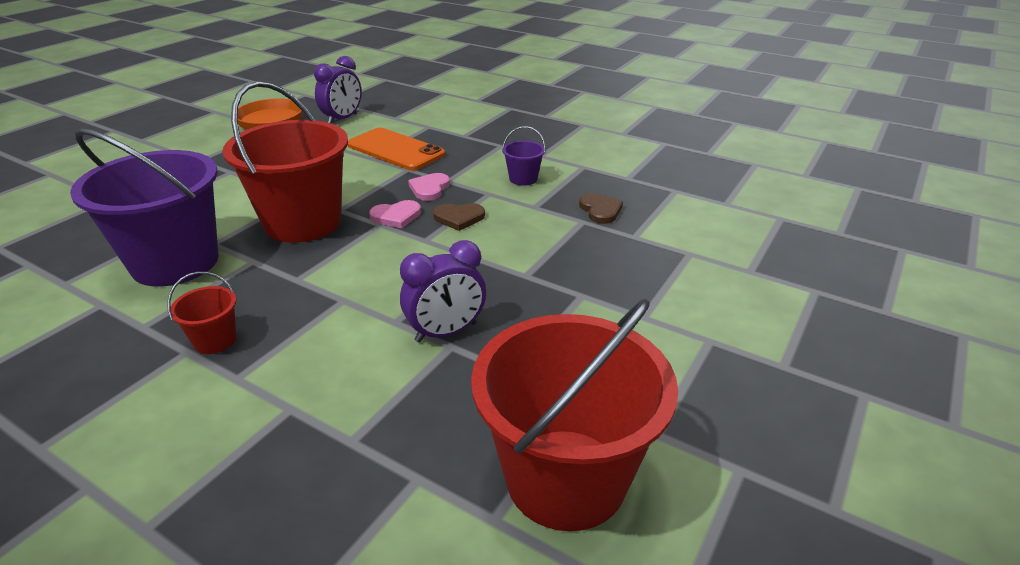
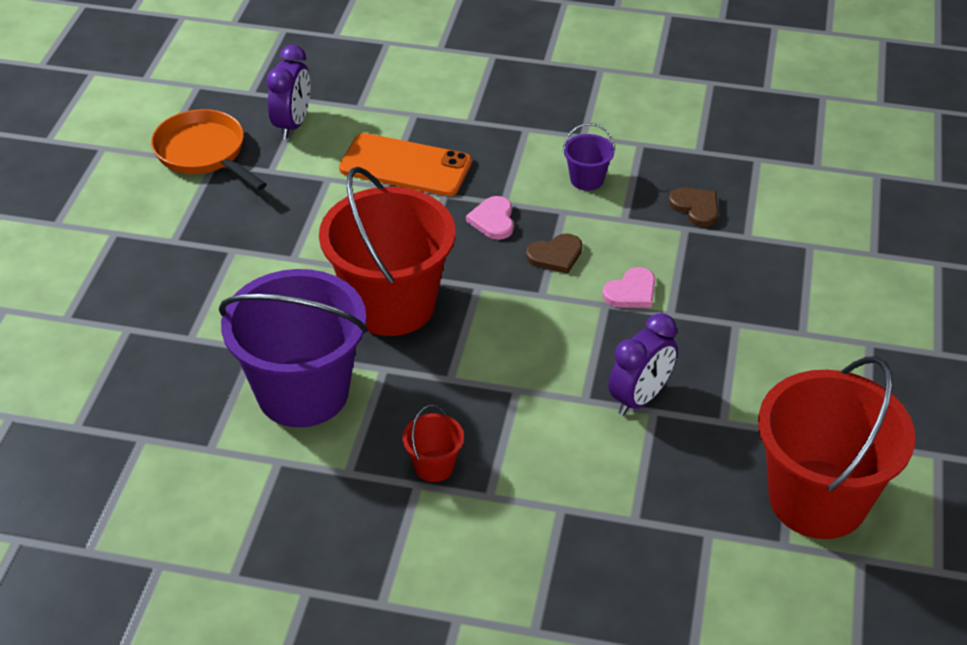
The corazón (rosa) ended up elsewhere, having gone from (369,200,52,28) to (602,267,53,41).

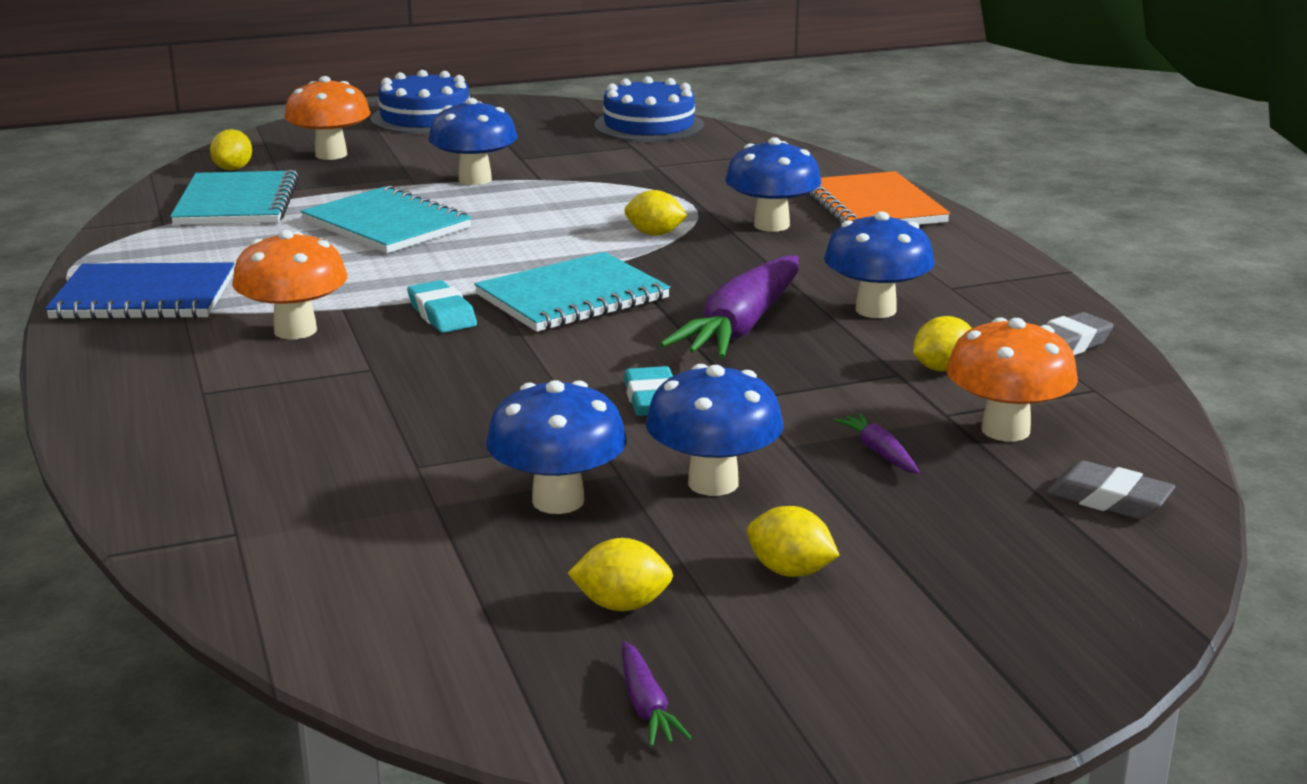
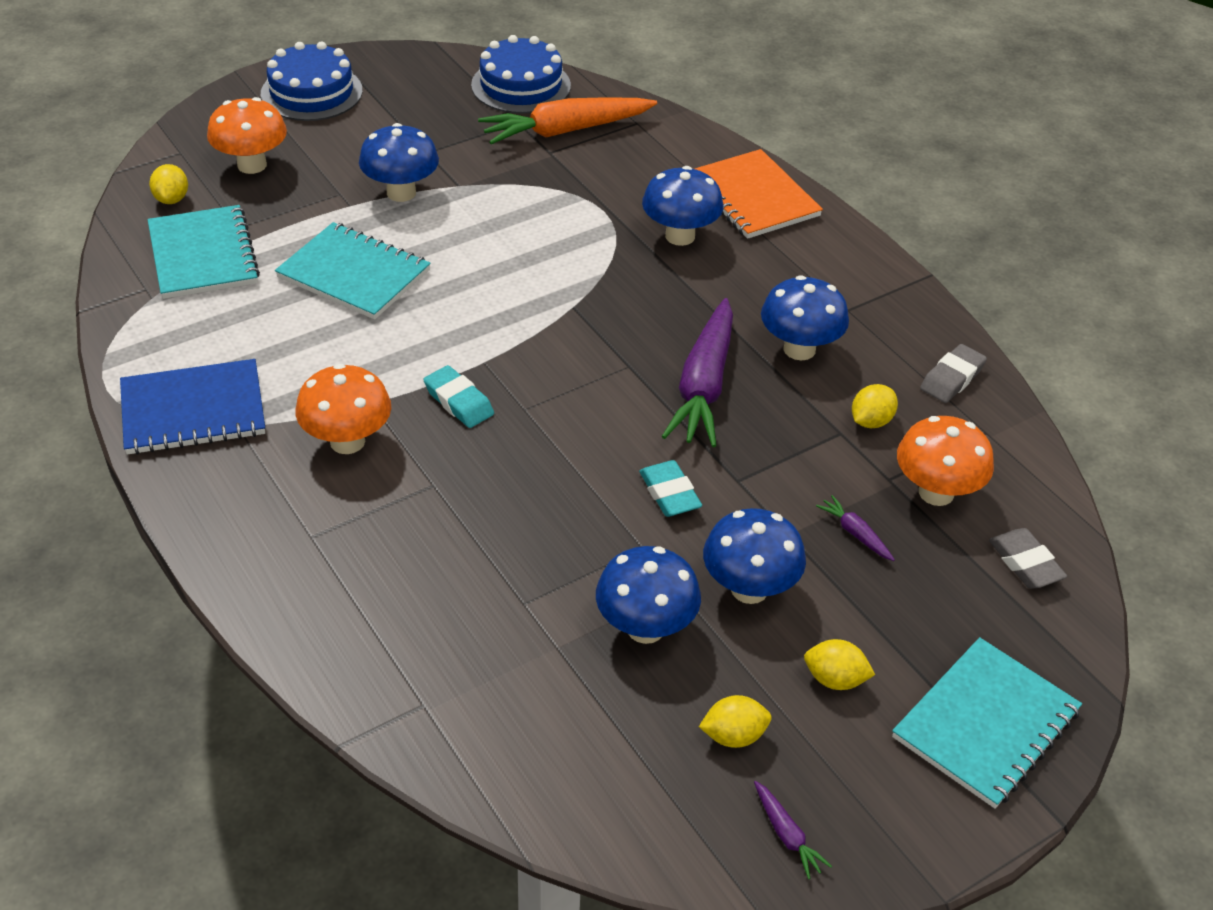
The second view lost the limón (amarillo) at (624,190,64,46).
The cuaderno (turquesa) ended up elsewhere, having gone from (474,252,196,80) to (892,637,190,172).
The goma de borrar (gris) at (1047,461,128,58) ended up facing another way, 45 degrees clockwise from before.
The second view gained the zanahoria (naranja) at (478,97,179,48).

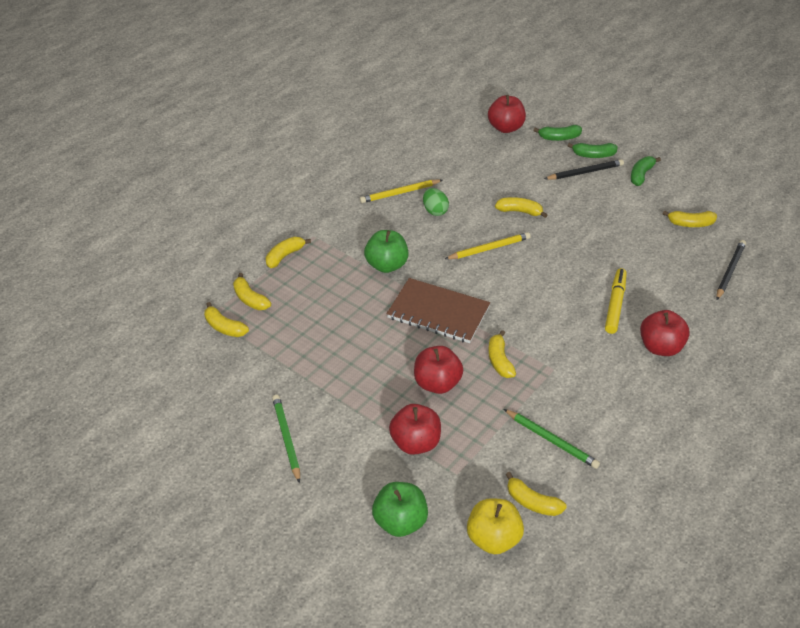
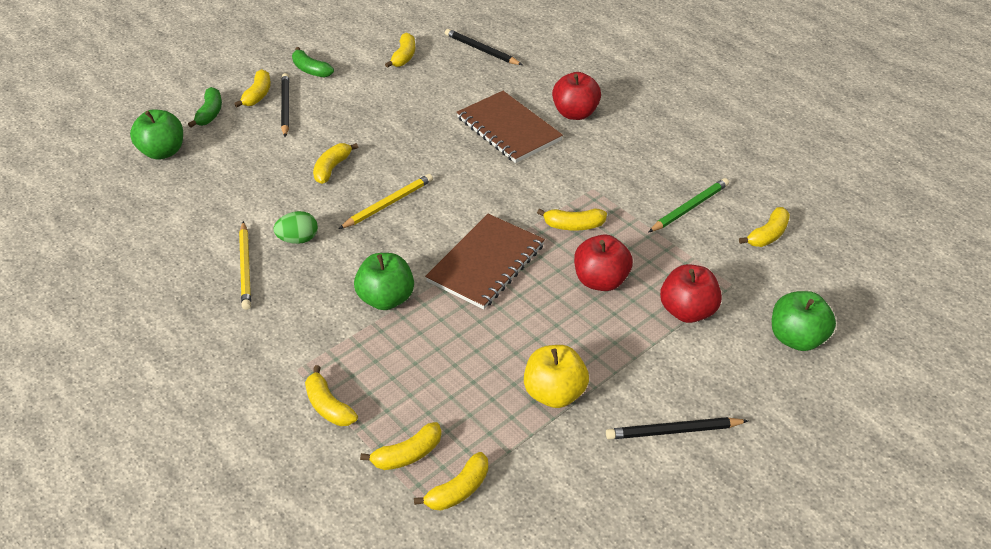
What was the manzana (rojo) at (488,95,38,38) turned into the manzana (verde) at (130,109,53,51).
What was the plátano (verde) at (568,143,50,15) turned into the plátano (amarillo) at (234,69,37,38).
The lápiz (amarillo) at (445,232,86,27) ended up facing another way, 60 degrees clockwise from before.
Where the rotulador (amarillo) stood at (605,268,21,66), the cuaderno (marrón) came to stand at (456,91,107,72).
What was the lápiz (verde) at (272,395,28,88) turned into the lápiz (negro) at (606,417,142,23).
The manzana (amarillo) ended up elsewhere, having gone from (467,498,57,56) to (524,345,65,63).

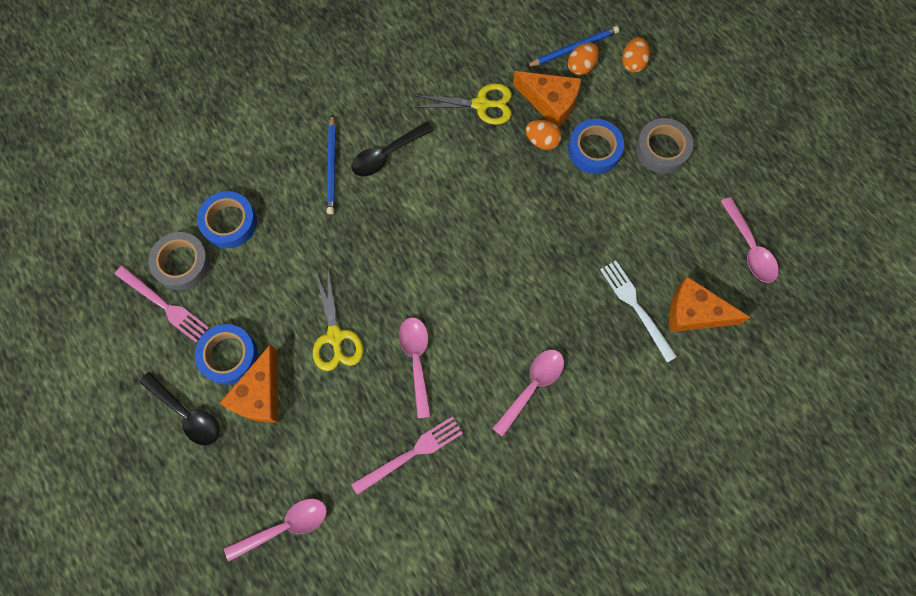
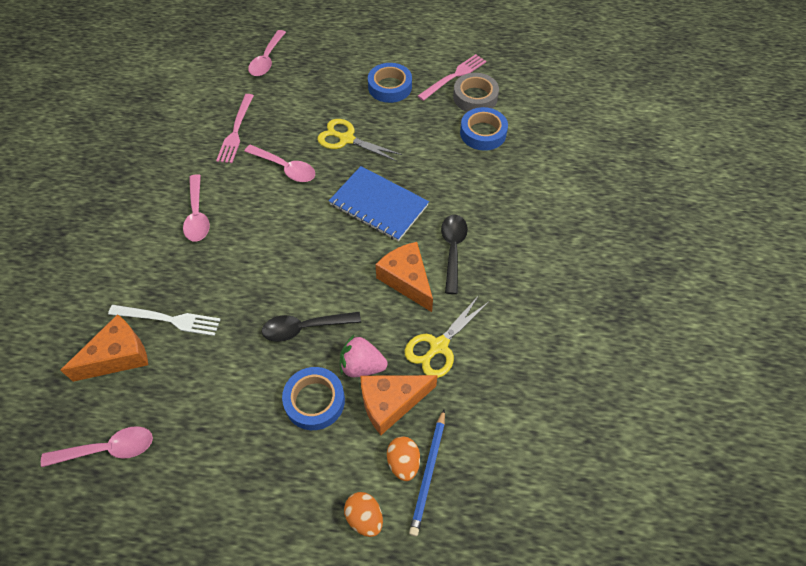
The second view lost the lápiz (azul) at (327,114,9,100).
The second view lost the cinta adhesiva (gris) at (636,118,57,55).
Where the huevo (naranja) stood at (526,120,35,30), the fresa (rosa) came to stand at (340,335,48,42).
The cuchara (rosa) at (720,197,59,86) ended up facing another way, 150 degrees clockwise from before.
The tenedor (rosa) at (115,265,94,78) ended up facing another way, 150 degrees clockwise from before.
The queso (naranja) ended up elsewhere, having gone from (220,344,58,79) to (375,242,58,70).
The cuchara (negro) ended up elsewhere, having gone from (139,372,80,73) to (262,312,99,30).
The second view gained the cuaderno (azul) at (329,166,100,75).

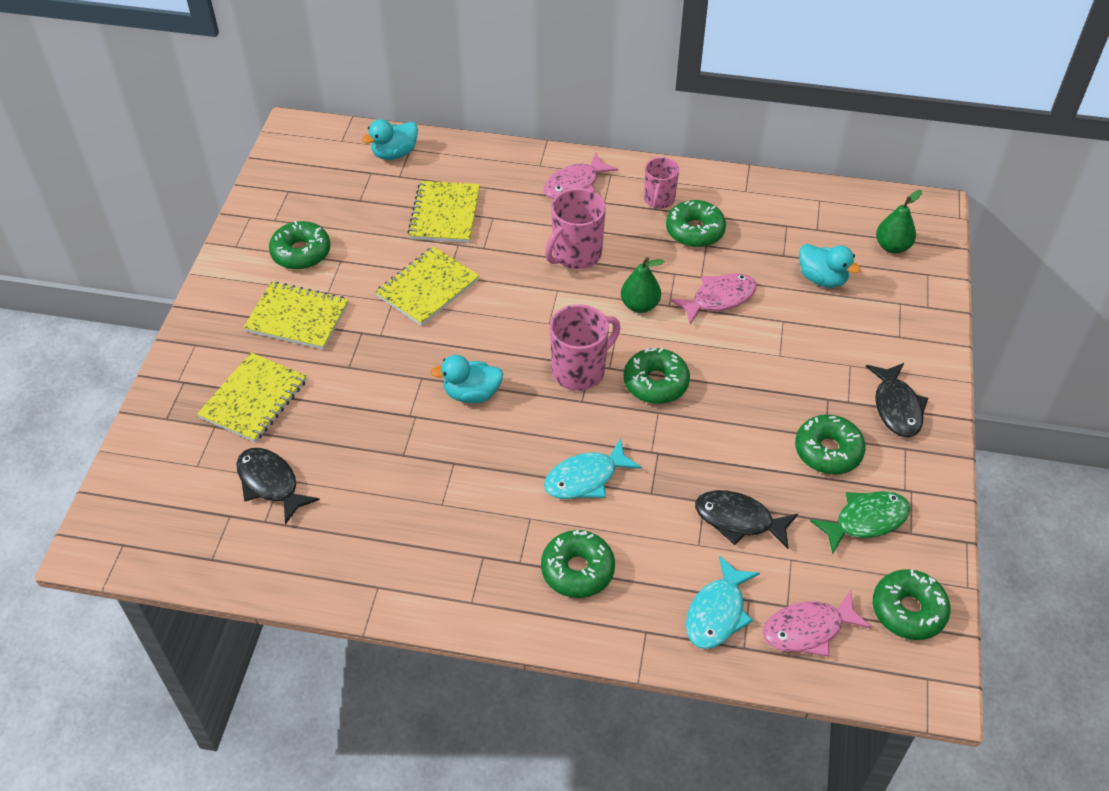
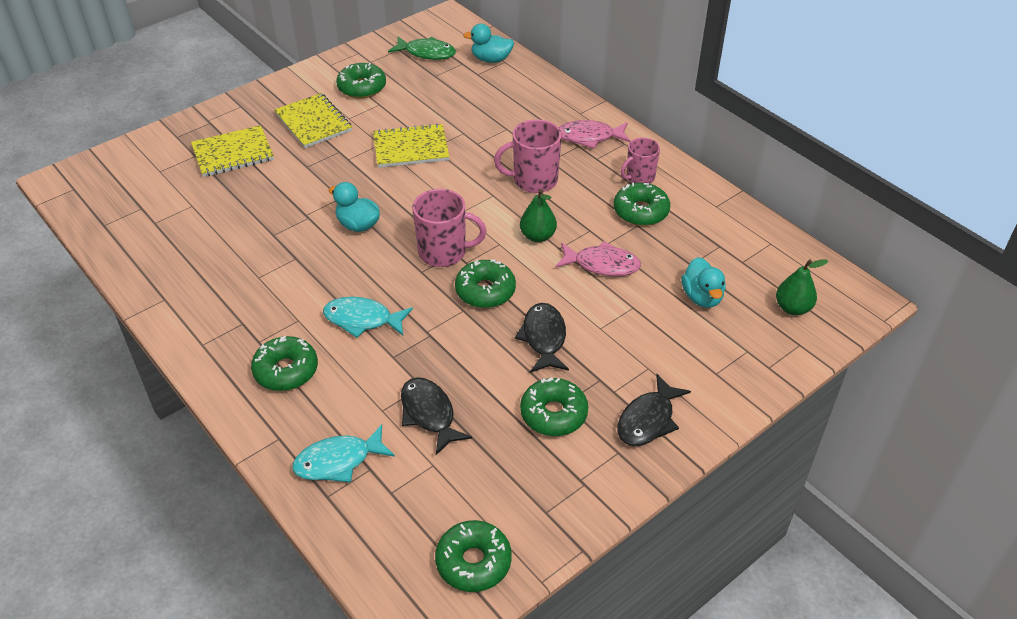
The second view lost the cuaderno (amarillo) at (408,181,72,62).
The pez (negro) ended up elsewhere, having gone from (236,448,84,77) to (515,303,54,70).
The pez (verde) ended up elsewhere, having gone from (810,491,100,63) to (388,36,68,24).
The second view lost the pez (rosa) at (763,590,109,66).

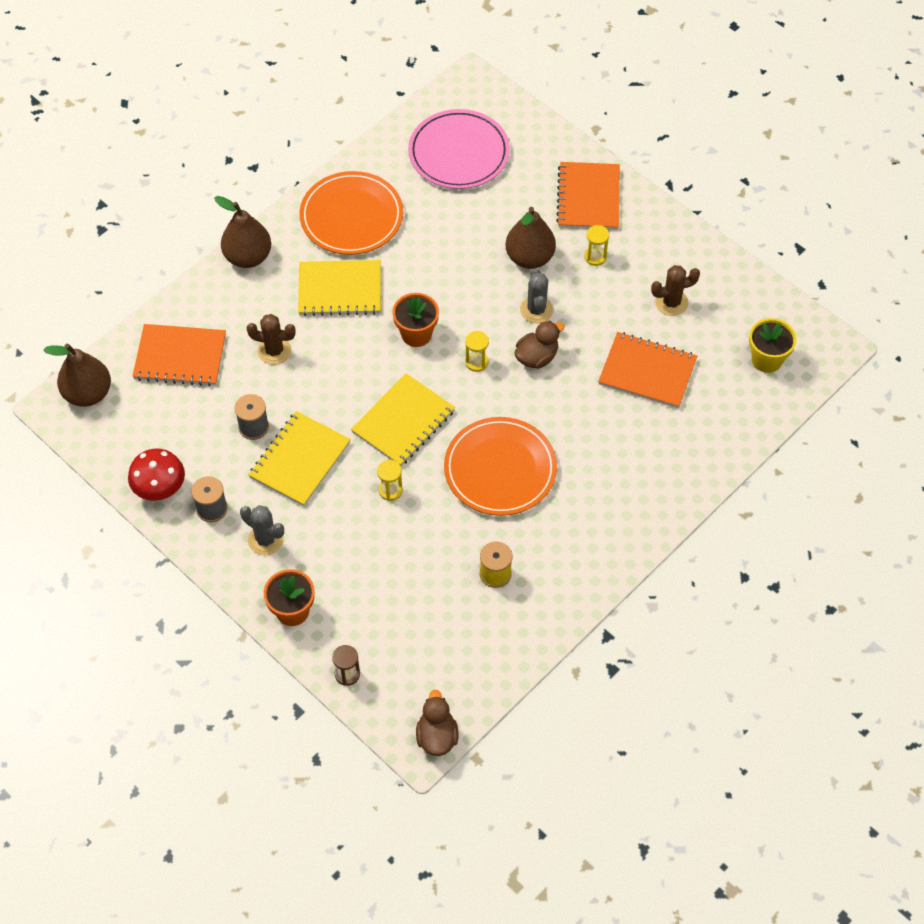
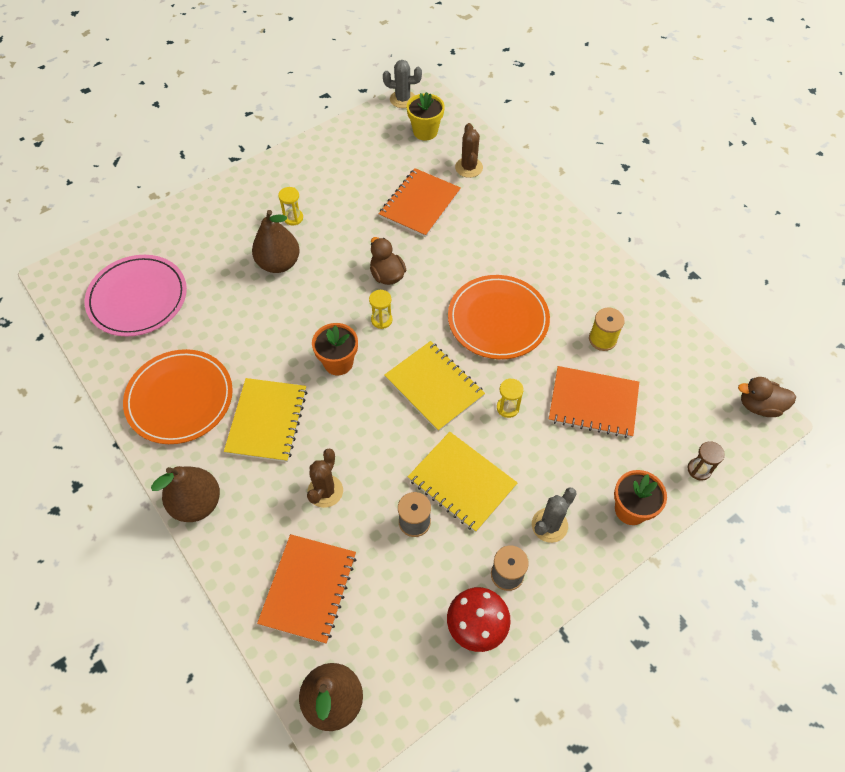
The cuaderno (naranja) ended up elsewhere, having gone from (556,162,64,68) to (549,366,90,72).
The cactus (marrón) ended up elsewhere, having gone from (651,265,49,51) to (455,123,28,55).
The cactus (gris) ended up elsewhere, having gone from (520,268,33,55) to (383,60,39,48).

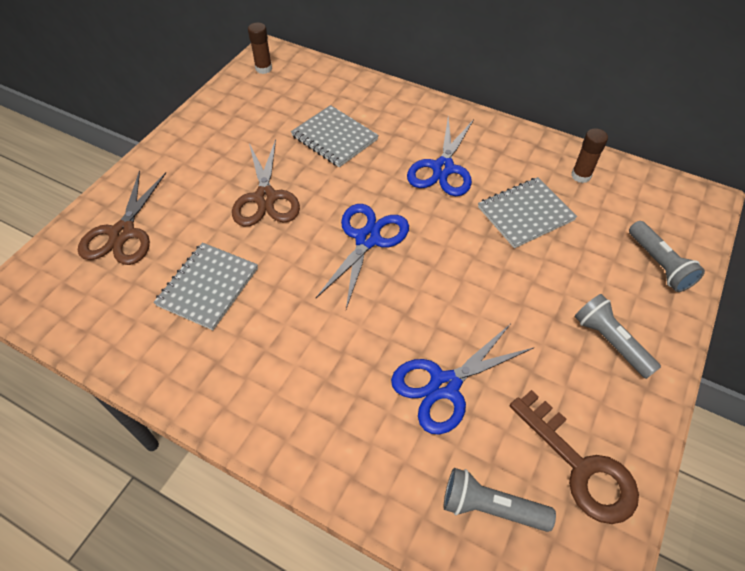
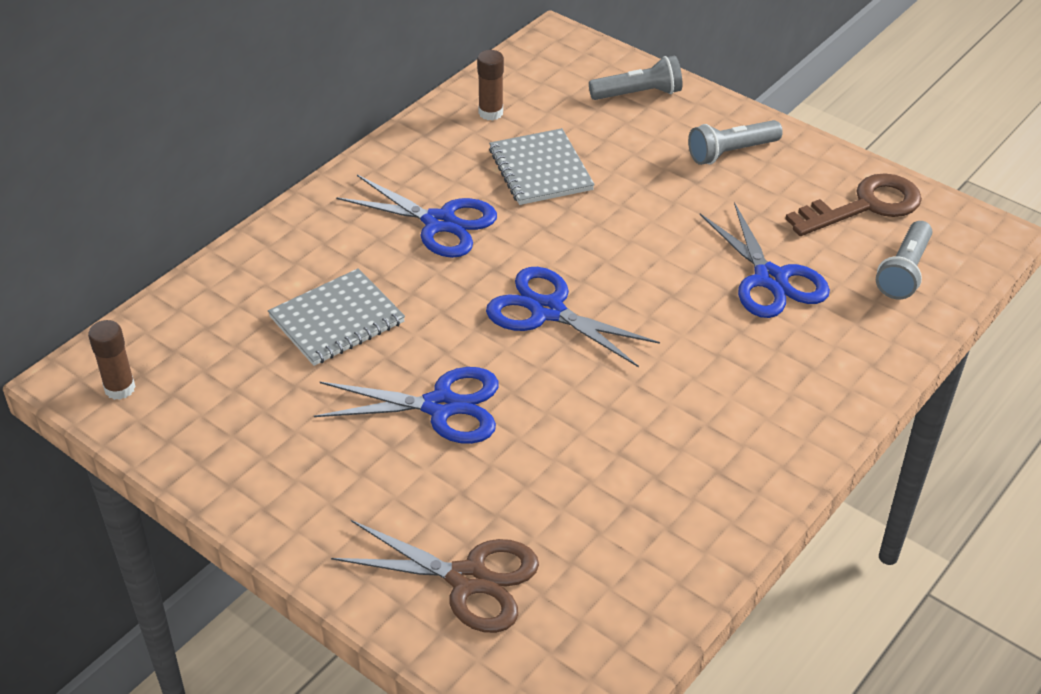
What was the tijeras (marrón) at (232,139,68,88) turned into the tijeras (azul) at (314,367,185,77).
The second view lost the cuaderno (gris) at (153,242,105,88).

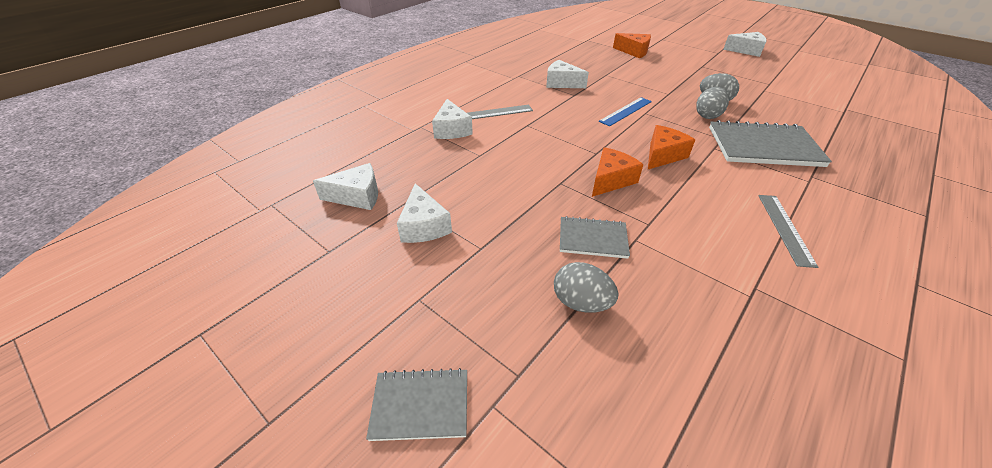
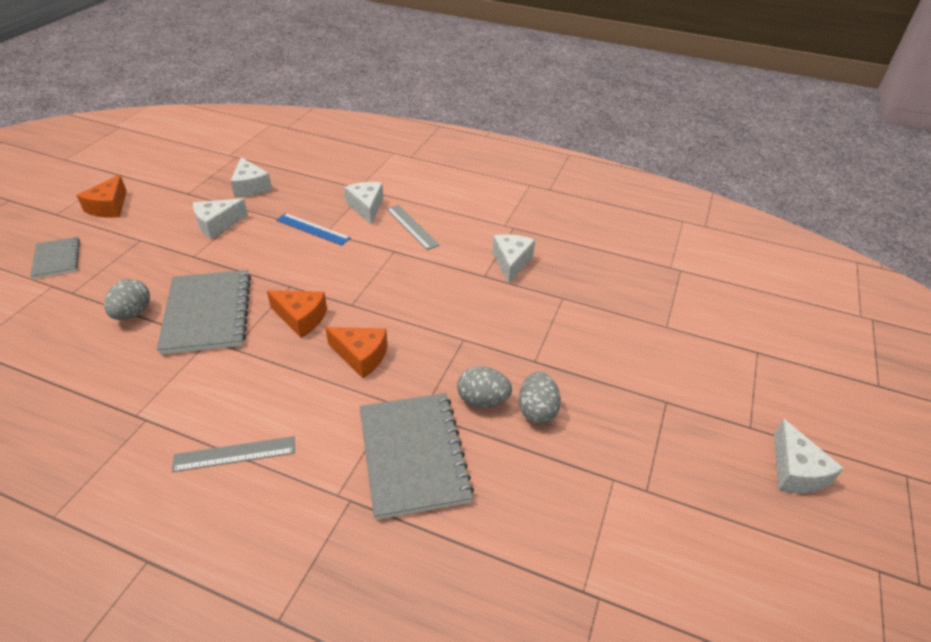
The queso (naranja) ended up elsewhere, having gone from (613,33,38,25) to (76,175,51,43).
The regla (azul) ended up elsewhere, having gone from (599,97,53,29) to (276,213,75,33).
The queso (blanco) at (432,99,41,40) ended up facing another way, 105 degrees clockwise from before.
The size of the cuaderno (gris) at (560,216,70,43) changed by a factor of 1.80.

